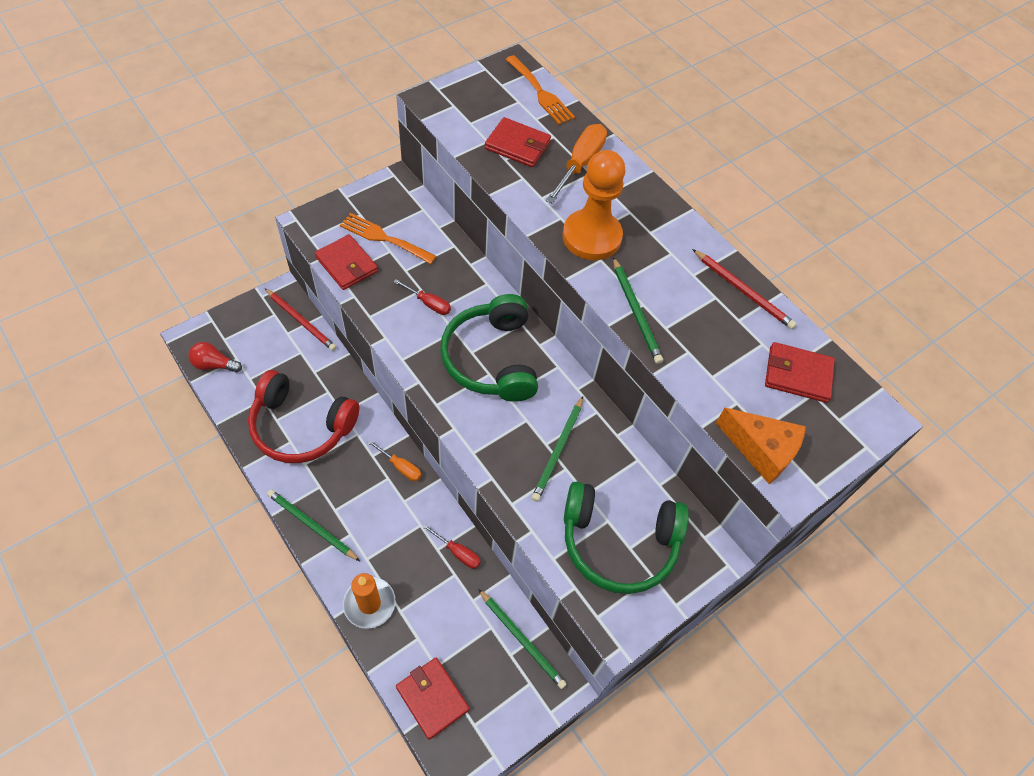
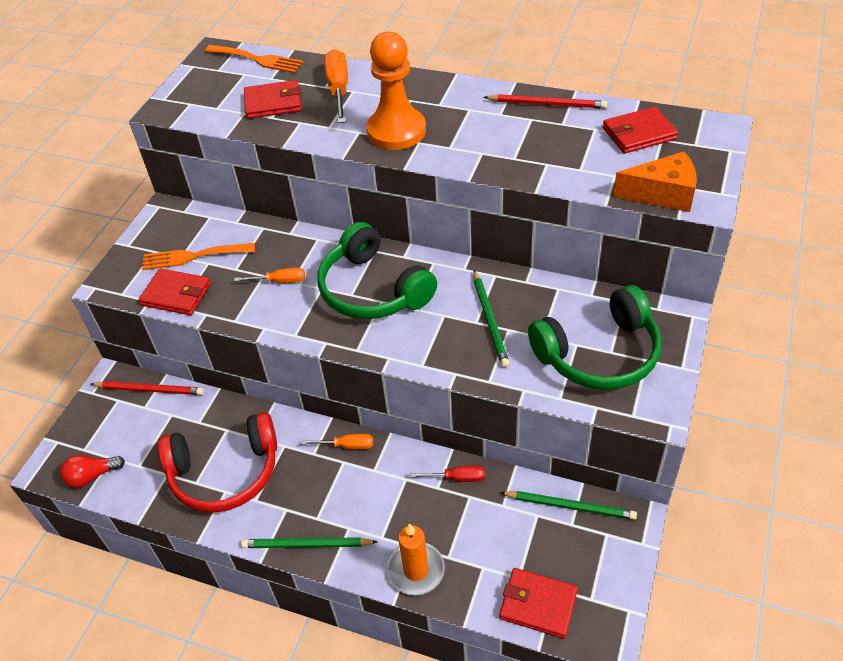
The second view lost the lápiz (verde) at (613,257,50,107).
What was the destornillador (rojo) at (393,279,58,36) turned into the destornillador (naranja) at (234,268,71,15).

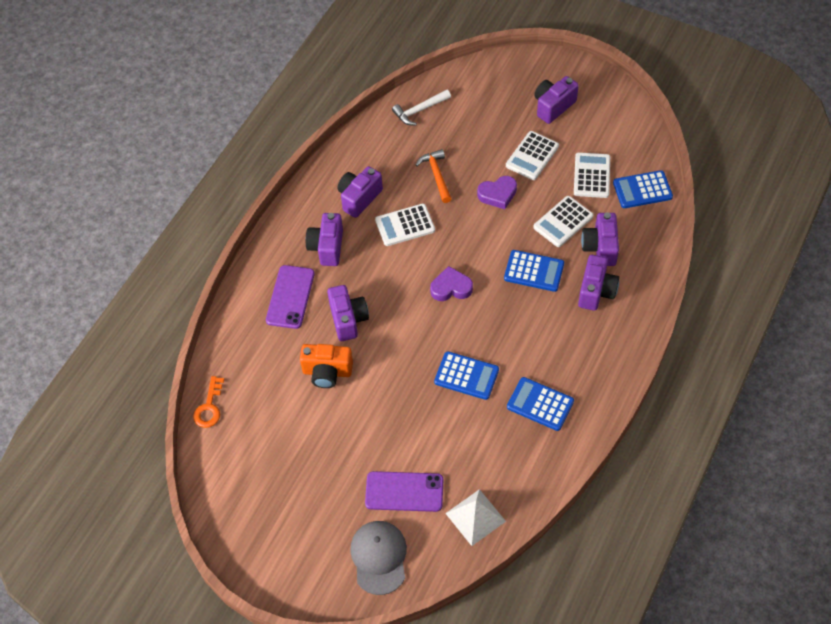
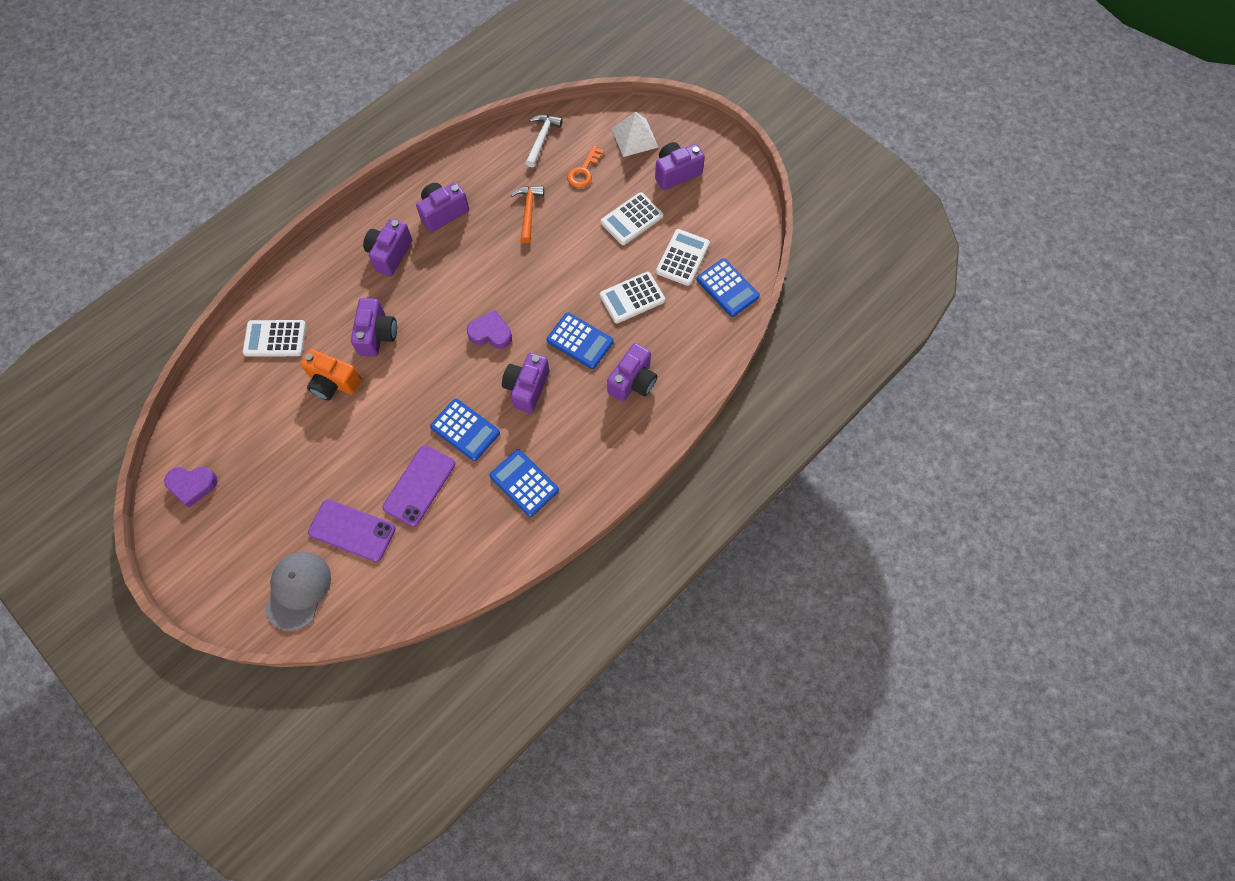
The martillo (blanco) at (392,89,59,36) ended up facing another way, 120 degrees clockwise from before.
The calculadora (azul) at (613,170,60,38) ended up facing another way, 135 degrees counterclockwise from before.
The corazón (morado) ended up elsewhere, having gone from (477,176,40,33) to (164,467,53,41).
The calculadora (blanco) ended up elsewhere, having gone from (375,204,60,42) to (243,320,63,37).
The cámara (morado) ended up elsewhere, having gone from (581,212,38,54) to (502,353,48,60).
The móvil (morado) ended up elsewhere, having gone from (266,265,49,64) to (383,445,72,82).
The llave (naranja) ended up elsewhere, having gone from (193,376,31,52) to (567,146,37,42).
The pirámide (blanco) ended up elsewhere, having gone from (445,489,61,57) to (612,111,47,46).

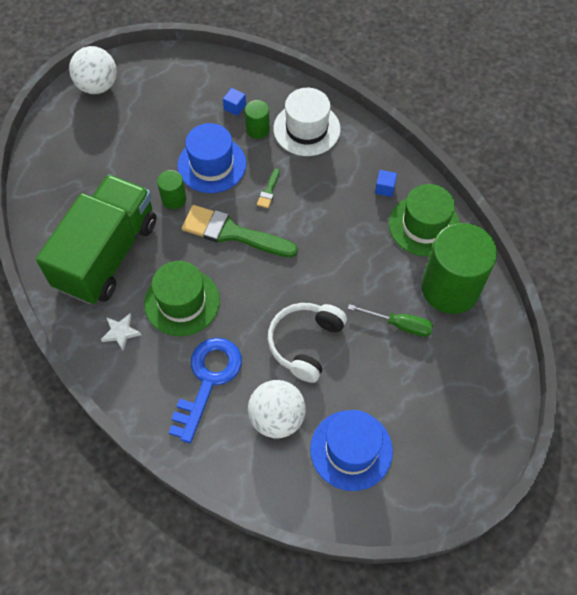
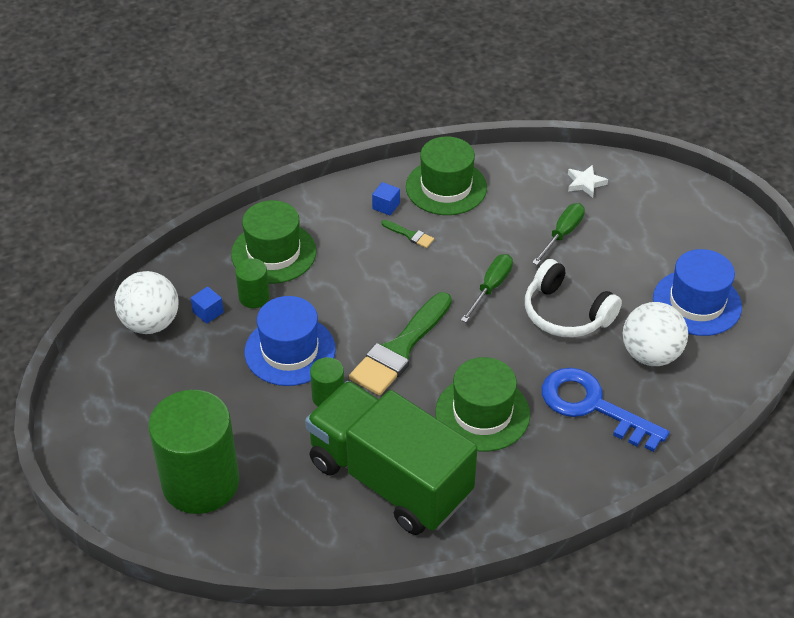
The pelota (blanco) ended up elsewhere, having gone from (69,46,48,48) to (115,271,64,63).
What was the sombrero (blanco) at (273,88,68,68) turned into the sombrero (verde) at (231,200,86,84).
The pincel (verde) ended up elsewhere, having gone from (257,168,22,40) to (381,220,53,28).
The cilindro (verde) ended up elsewhere, having gone from (421,223,76,91) to (148,390,91,124).
The estrella (blanco) ended up elsewhere, having gone from (101,313,40,38) to (568,165,40,33).
The second view gained the destornillador (verde) at (461,254,52,68).

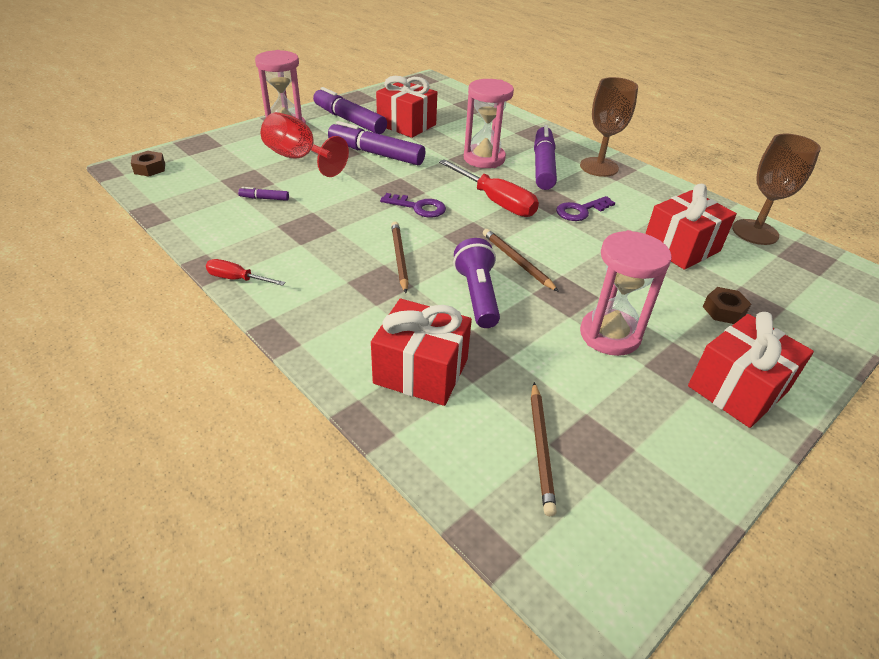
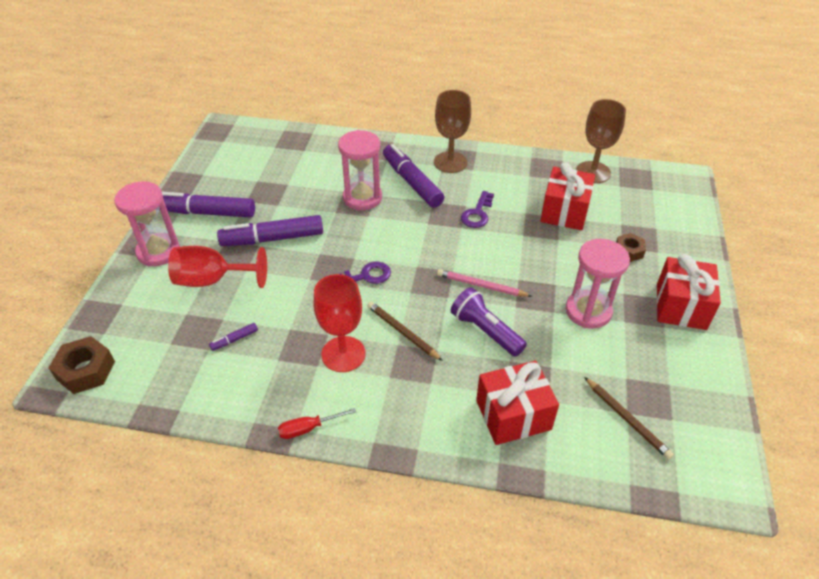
The second view lost the regalo (rojo) at (376,76,61,62).
The size of the tuerca (marrón) at (131,151,34,25) changed by a factor of 1.58.
The second view lost the destornillador (rojo) at (439,159,100,58).
What was the lápiz (marrón) at (483,229,76,63) turned into the lápiz (rosa) at (437,269,95,28).
The second view gained the copa (rojo) at (314,274,52,98).

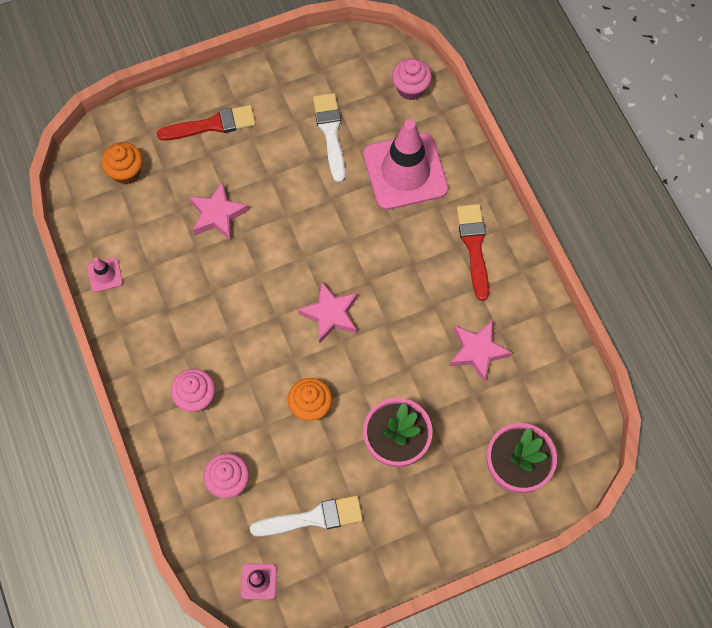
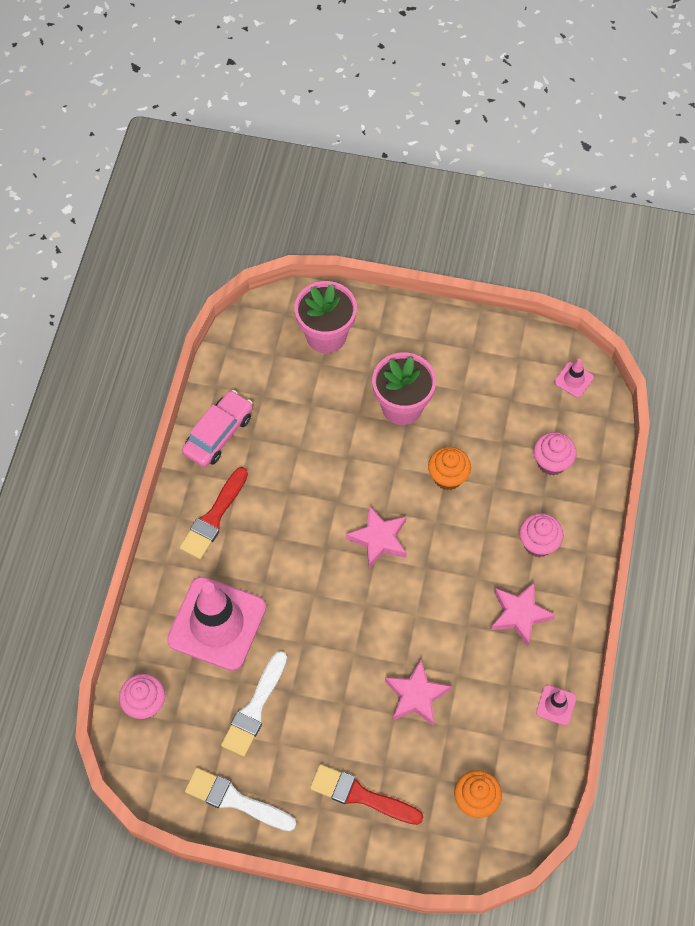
The estrella (rosa) ended up elsewhere, having gone from (449,320,63,63) to (491,581,64,66).
The pincel (blanco) ended up elsewhere, having gone from (250,495,113,42) to (185,768,111,63).
The second view gained the coche (rosa) at (182,390,71,77).

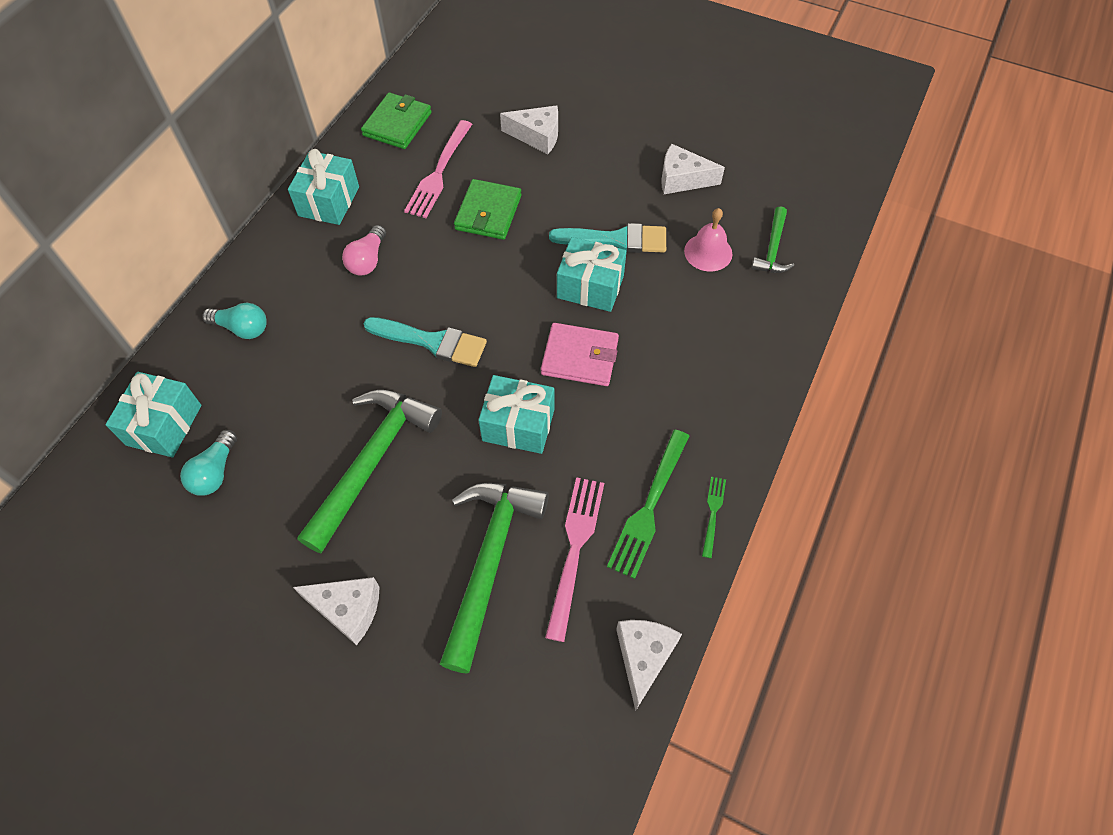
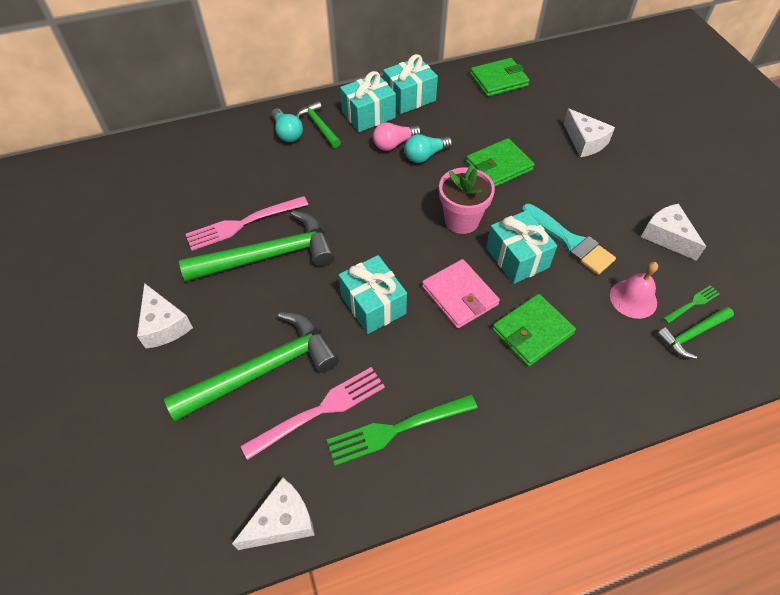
The tenedor (rosa) ended up elsewhere, having gone from (404,120,68,98) to (186,196,122,55).
The second view lost the pincel (turquesa) at (363,317,124,50).
The regalo (turquesa) ended up elsewhere, having gone from (105,372,96,86) to (340,71,56,61).
The bombilla (turquesa) ended up elsewhere, having gone from (180,430,57,66) to (404,134,49,29).
The tenedor (verde) ended up elsewhere, having gone from (702,477,24,81) to (663,285,57,39).
The second view gained the martillo (verde) at (296,101,45,47).
The second view gained the maceta (rosa) at (439,164,56,70).
The second view gained the cartera (verde) at (492,294,84,73).

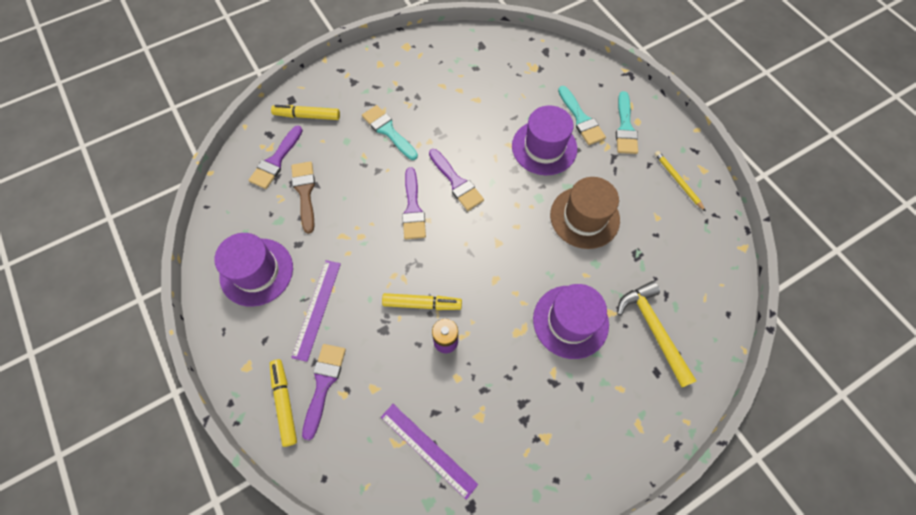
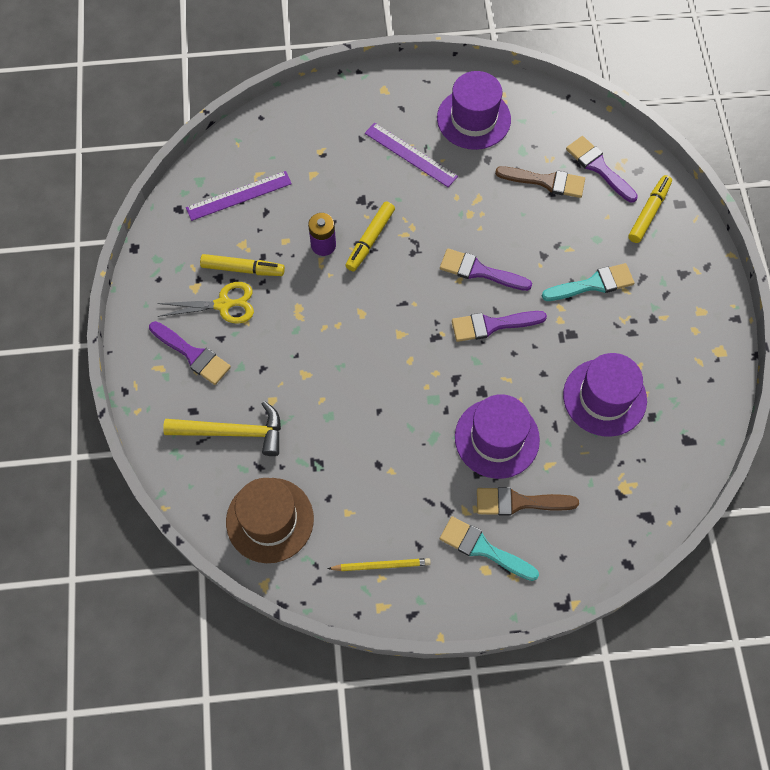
What was the pincel (turquesa) at (558,86,48,59) turned into the pincel (marrón) at (477,487,102,29).
The sombrero (marrón) ended up elsewhere, having gone from (550,177,70,72) to (226,478,88,85).
The sombrero (morado) ended up elsewhere, having gone from (533,284,76,75) to (563,353,84,84).
The pincel (morado) ended up elsewhere, having gone from (302,344,44,96) to (149,321,82,64).
The rotulador (amarillo) ended up elsewhere, having gone from (270,359,27,88) to (200,254,85,22).
The second view gained the tijeras (amarillo) at (157,282,97,41).

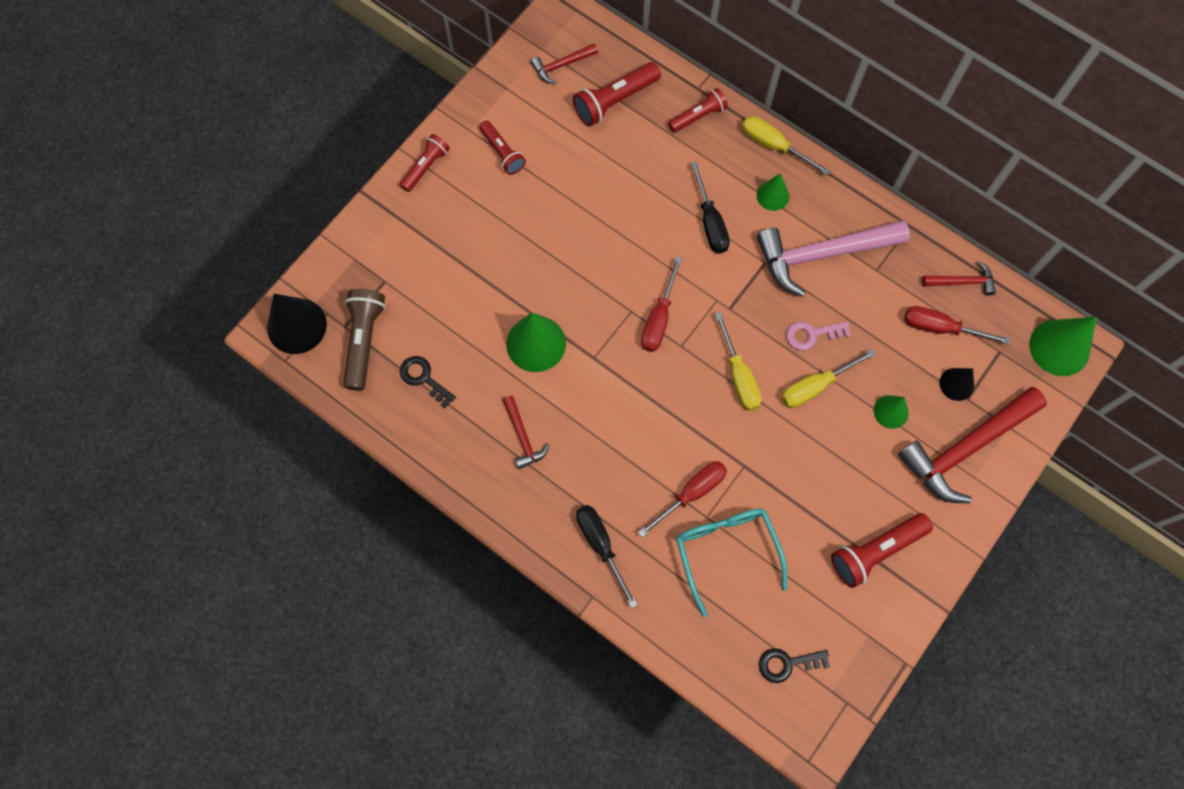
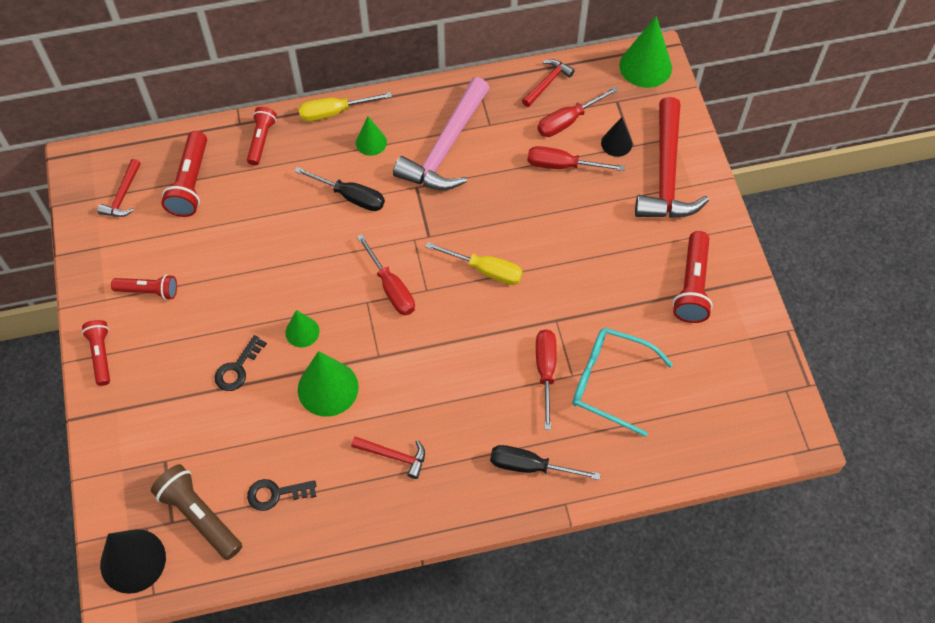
The second view lost the llave (rosa) at (786,321,65,29).
The second view lost the destornillador (amarillo) at (782,349,94,59).
The cono (verde) ended up elsewhere, having gone from (874,395,35,34) to (285,310,35,37).
The llave (negro) ended up elsewhere, having gone from (759,648,71,35) to (214,335,53,56).
The second view gained the destornillador (rojo) at (527,146,98,25).

